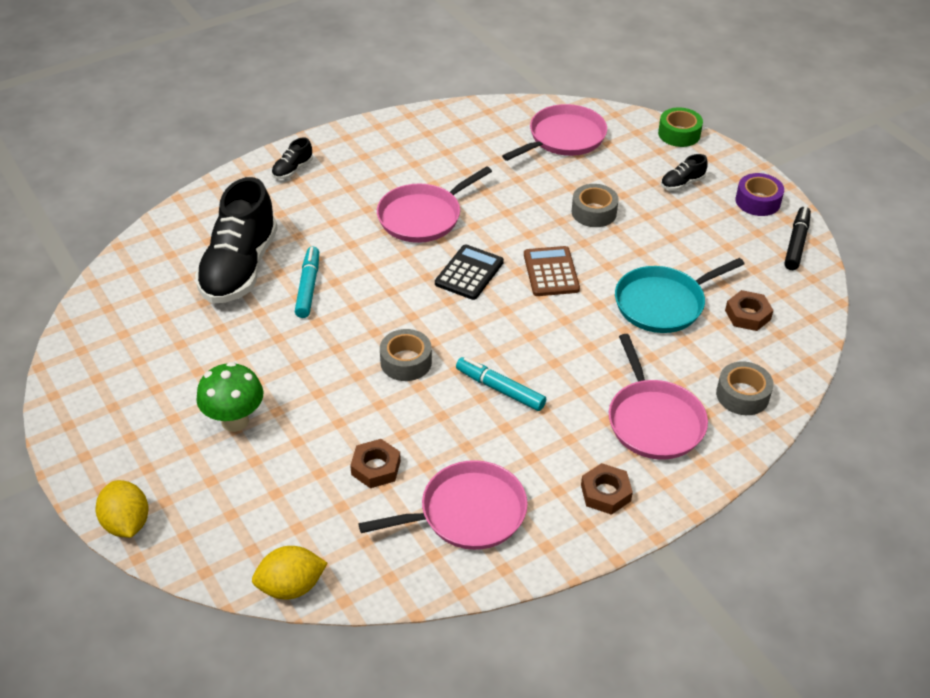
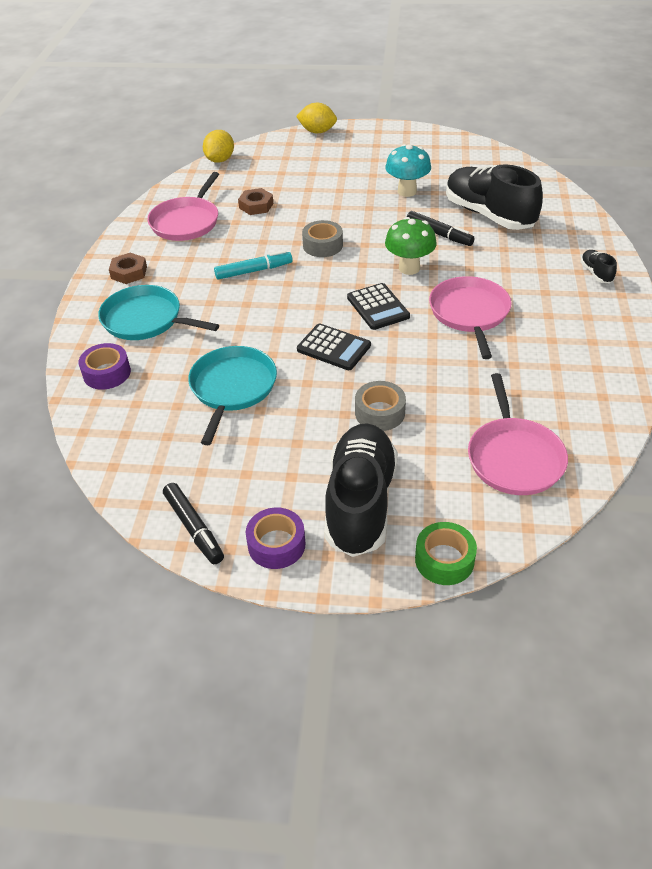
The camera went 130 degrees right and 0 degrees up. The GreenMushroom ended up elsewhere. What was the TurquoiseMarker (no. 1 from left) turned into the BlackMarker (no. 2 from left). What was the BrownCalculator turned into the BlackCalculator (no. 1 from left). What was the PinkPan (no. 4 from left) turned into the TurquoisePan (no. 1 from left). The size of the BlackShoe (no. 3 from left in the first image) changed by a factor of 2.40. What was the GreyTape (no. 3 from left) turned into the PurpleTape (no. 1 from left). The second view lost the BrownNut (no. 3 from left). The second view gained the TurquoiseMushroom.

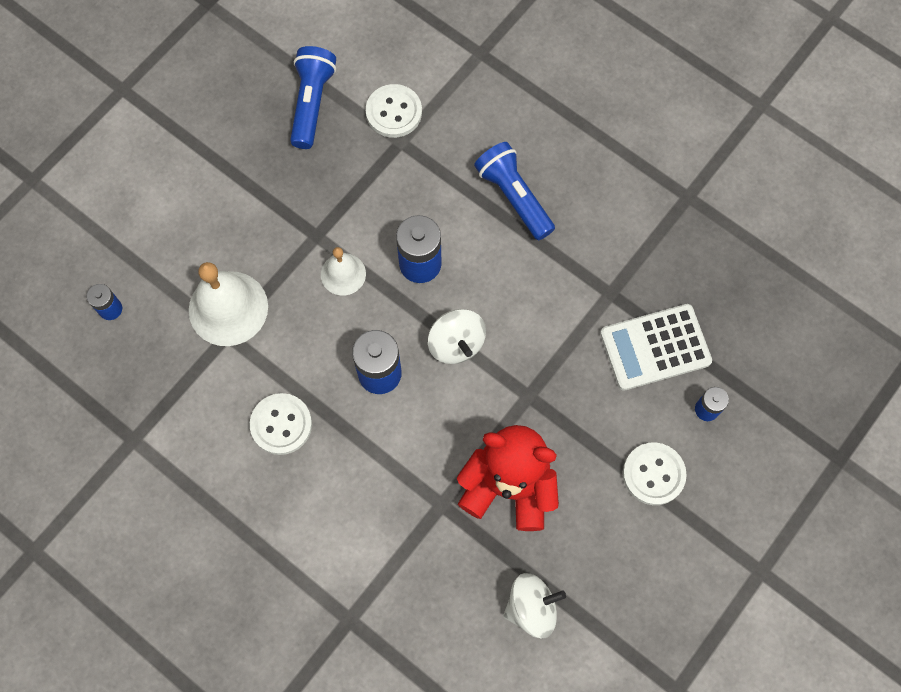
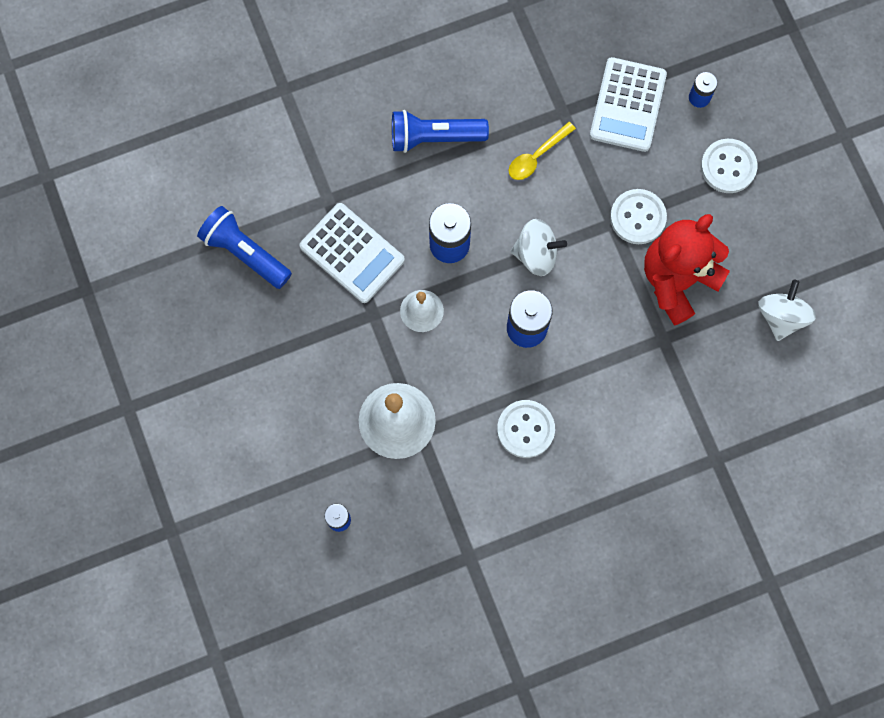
The camera went 60 degrees left and 5 degrees up. The WhiteButton (no. 2 from left) ended up elsewhere. The second view gained the WhiteCalculator (no. 1 from left). The second view gained the YellowSpoon.

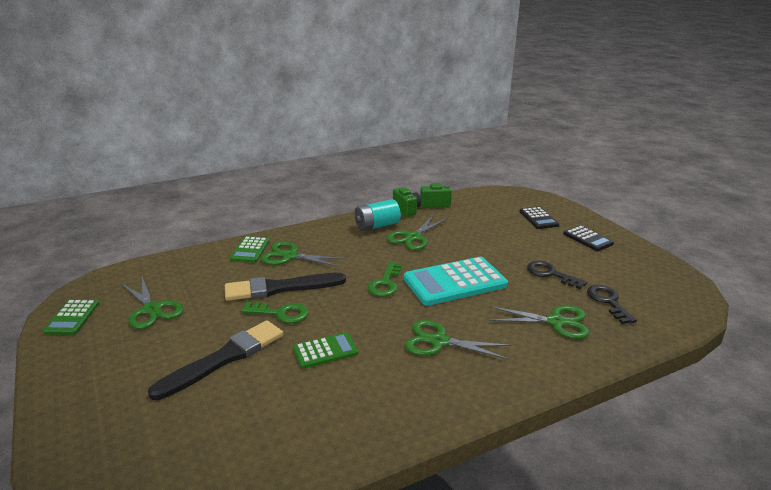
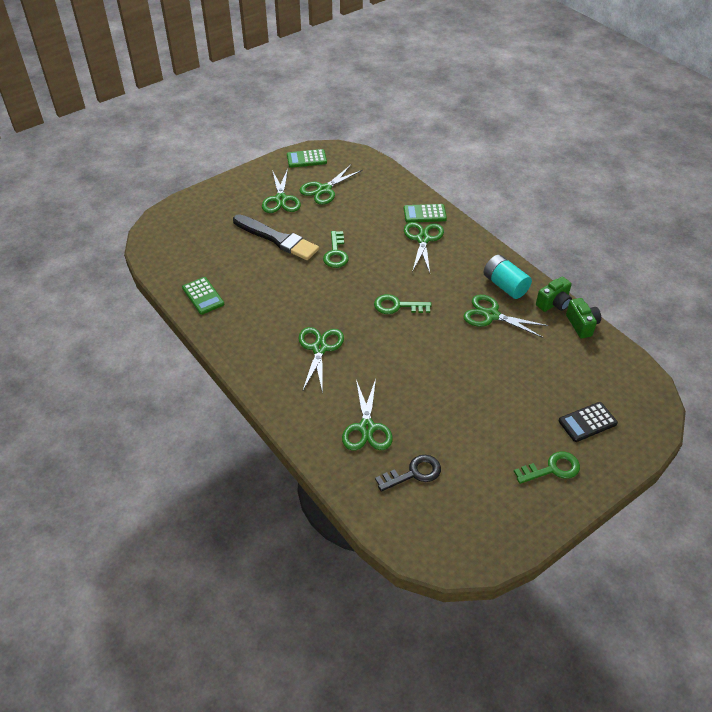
The camera went 80 degrees right and 20 degrees up. The second view lost the BlackBrush (no. 2 from left). The GreenCalculator (no. 3 from left in the first image) ended up elsewhere. The second view lost the TurquoiseCalculator. The second view lost the BlackKey (no. 1 from left). Where the BlackCalculator (no. 2 from left) stood, the GreenKey (no. 3 from left) came to stand. The second view gained the GreenScissors (no. 1 from left).

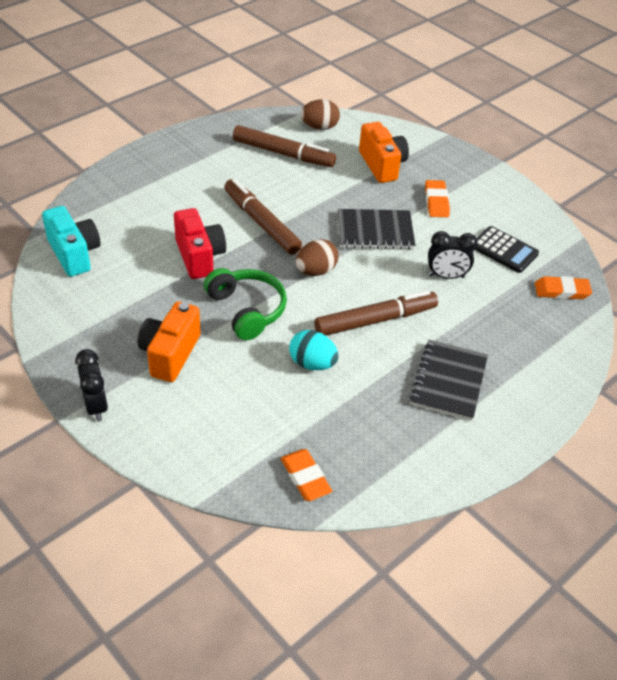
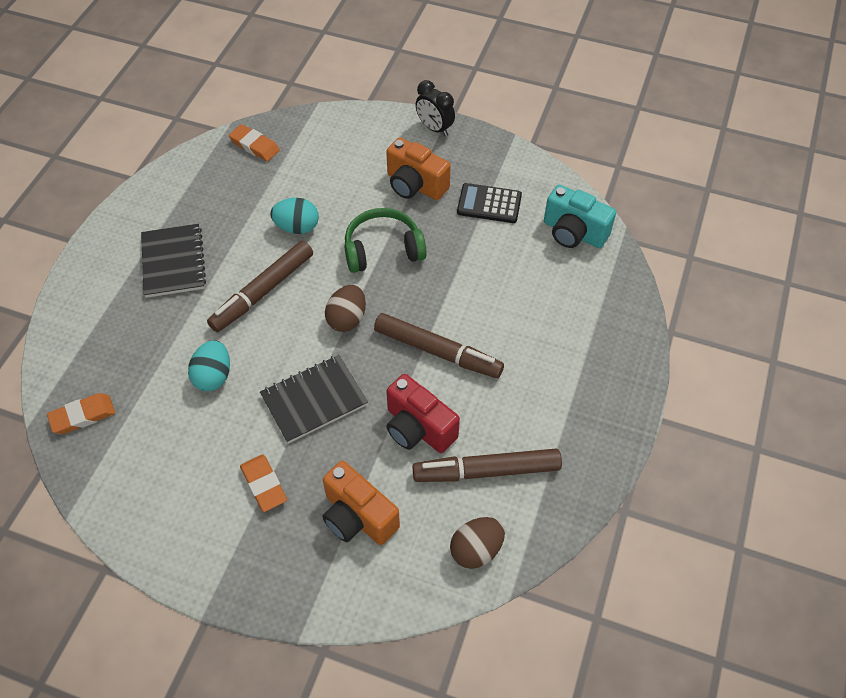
The camera went 155 degrees right and 10 degrees up. The OrangeCamera (no. 1 from left in the first image) ended up facing another way, 135 degrees clockwise from before. The RedCamera ended up elsewhere. The GreenHeadphones ended up facing another way, 135 degrees clockwise from before. Where the BlackClock (no. 2 from left) stood, the TurquoiseEgg (no. 1 from left) came to stand. The BlackCalculator ended up elsewhere.

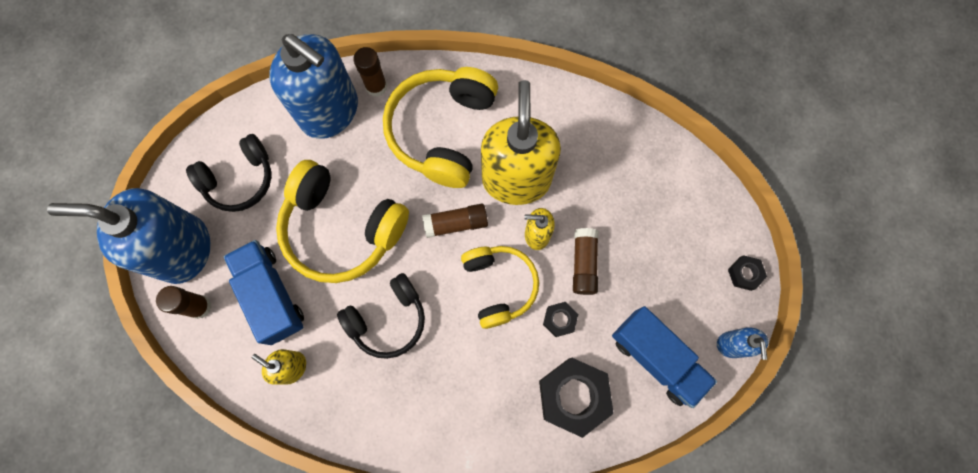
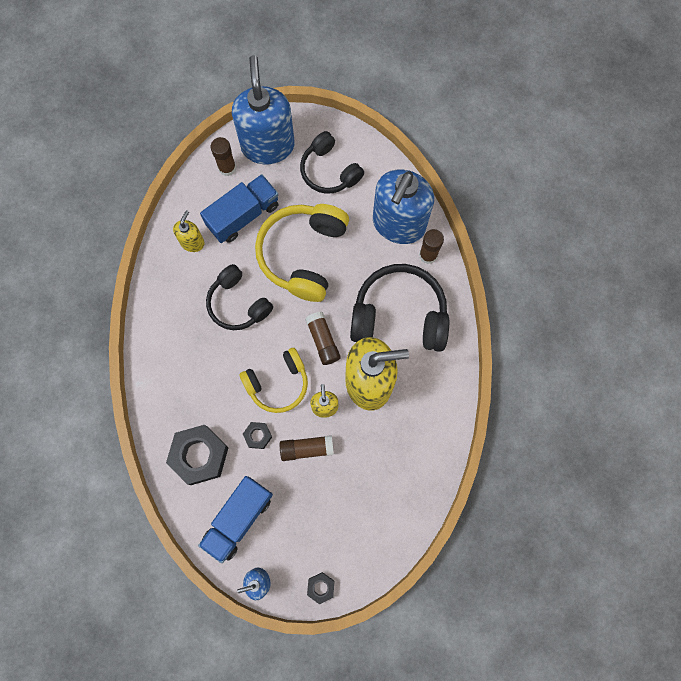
The camera went 80 degrees right and 0 degrees up. What was the YellowHeadphones (no. 2 from left) turned into the BlackHeadphones (no. 3 from left).

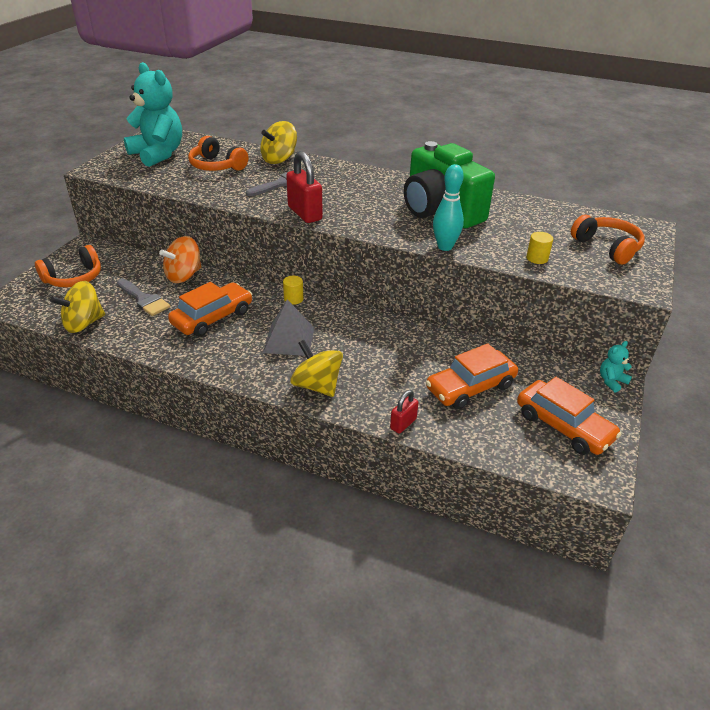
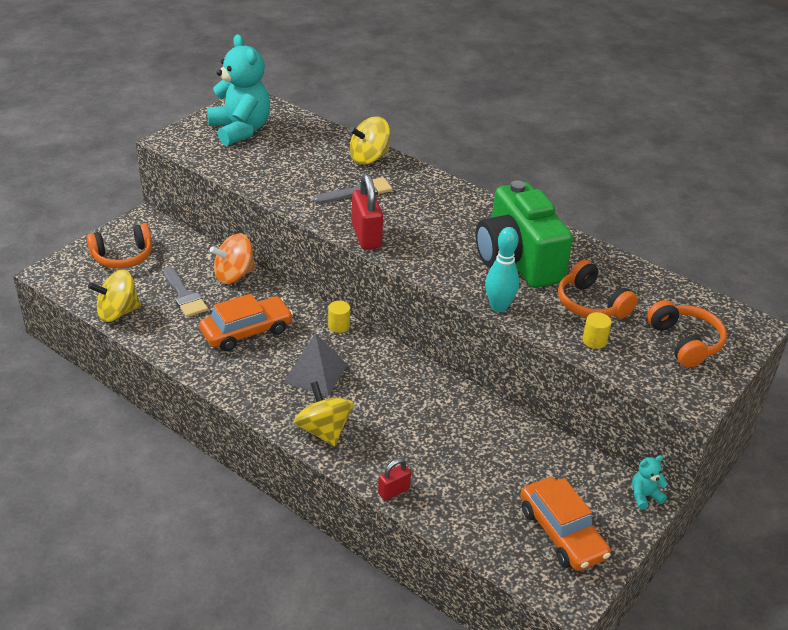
The camera went 15 degrees right and 0 degrees up. The OrangeHeadphones (no. 2 from left) ended up elsewhere. The second view lost the OrangeCar (no. 2 from left).

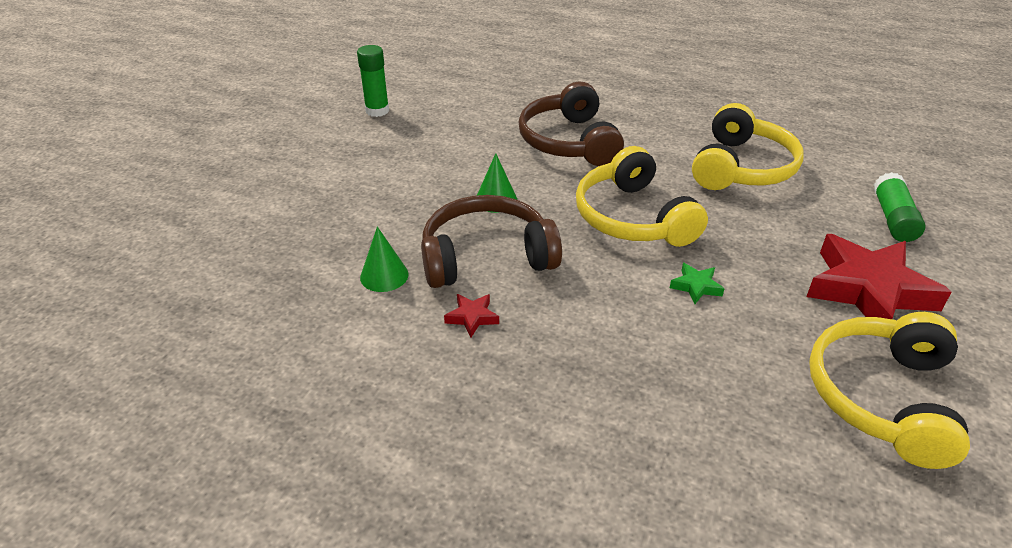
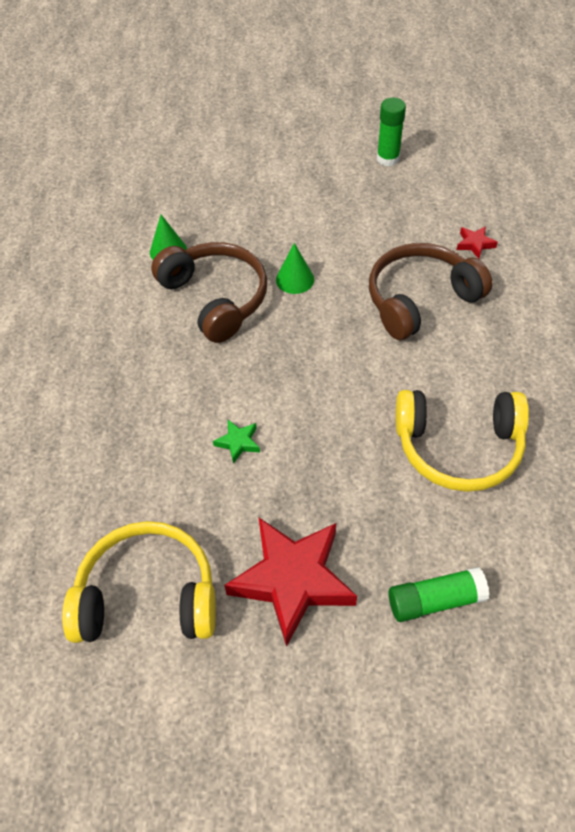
The camera went 70 degrees right and 15 degrees up. The RedStar (no. 1 from left in the first image) ended up elsewhere. The second view lost the YellowHeadphones (no. 1 from left).

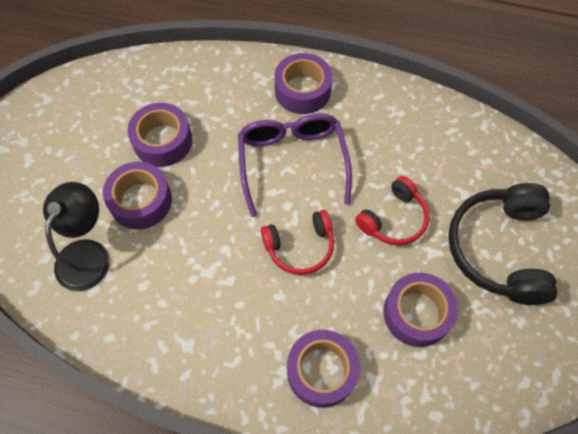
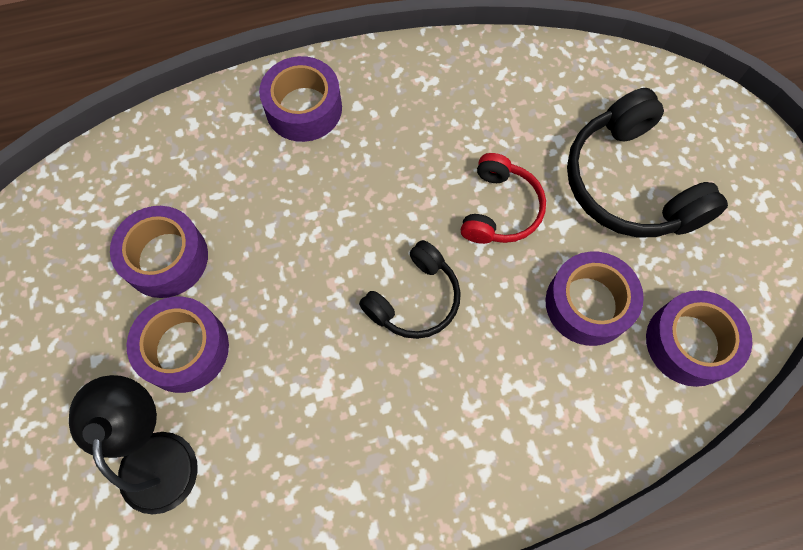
The camera went 30 degrees left and 5 degrees up. The second view lost the PurpleGlasses. What was the RedHeadphones (no. 1 from left) turned into the BlackHeadphones (no. 1 from left). The PurpleTape (no. 4 from left in the first image) ended up elsewhere.

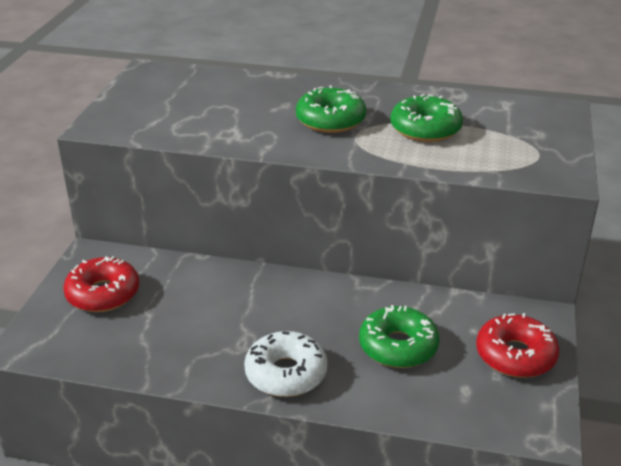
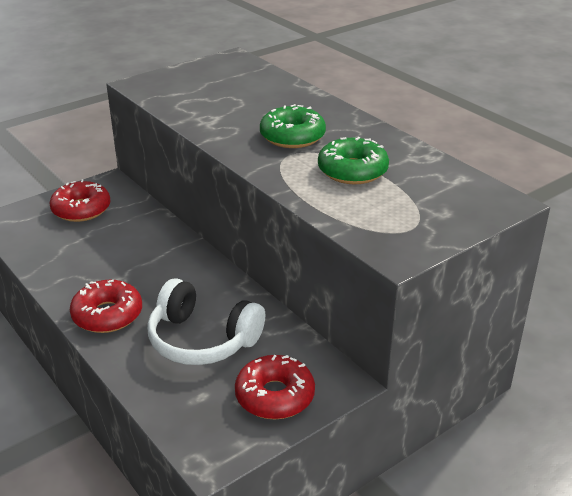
The camera went 40 degrees right and 0 degrees up. What was the WhiteDonut turned into the RedDonut (no. 2 from left). Where the GreenDonut (no. 2 from left) stood, the WhiteHeadphones came to stand.

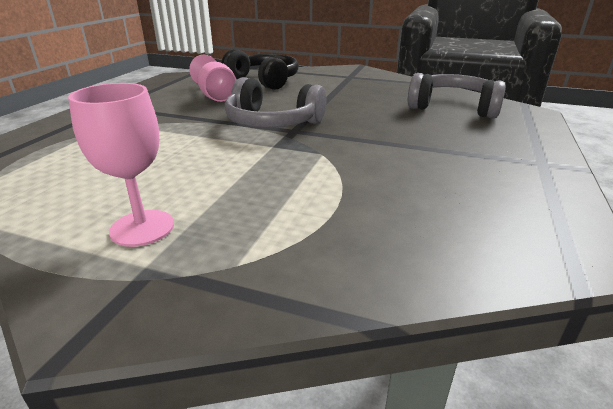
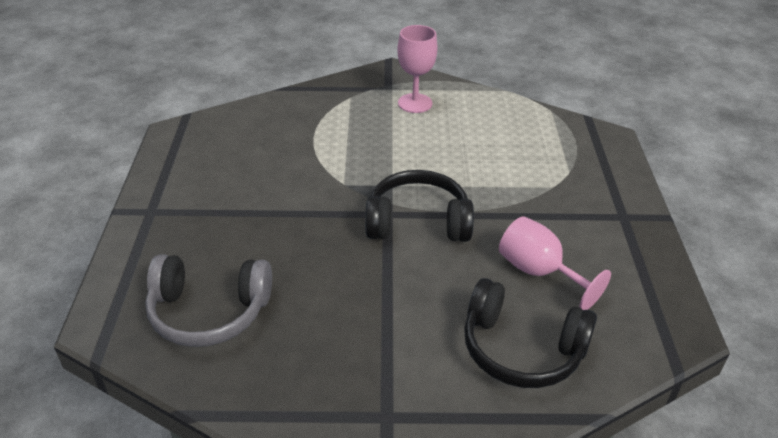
The camera went 160 degrees right and 10 degrees up. What was the GreyHeadphones (no. 1 from left) turned into the BlackHeadphones (no. 1 from left).

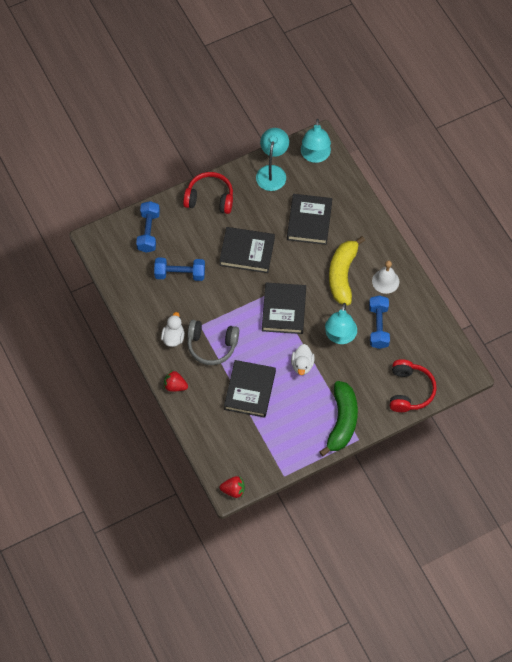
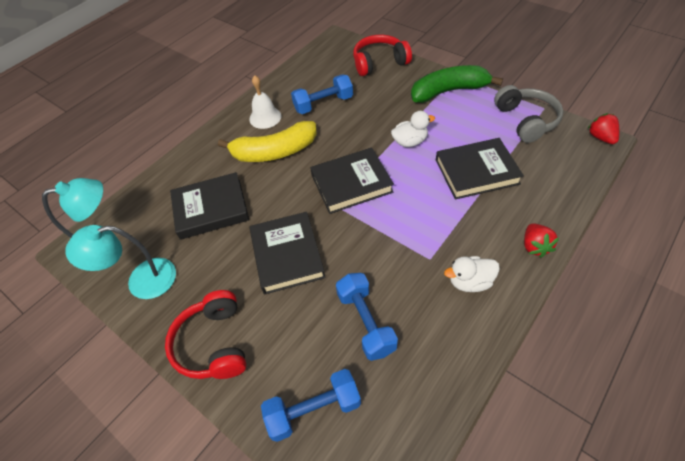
The camera went 110 degrees left and 10 degrees down. The GreyHeadphones ended up elsewhere. The second view lost the TurquoiseLamp (no. 3 from left).

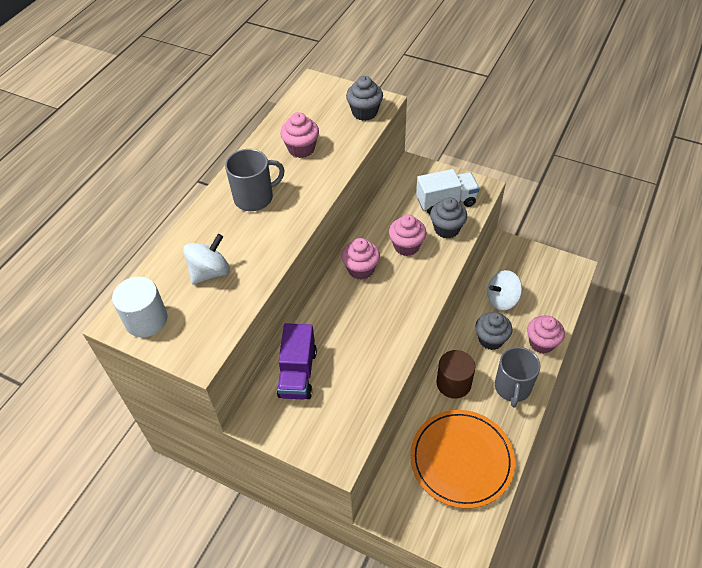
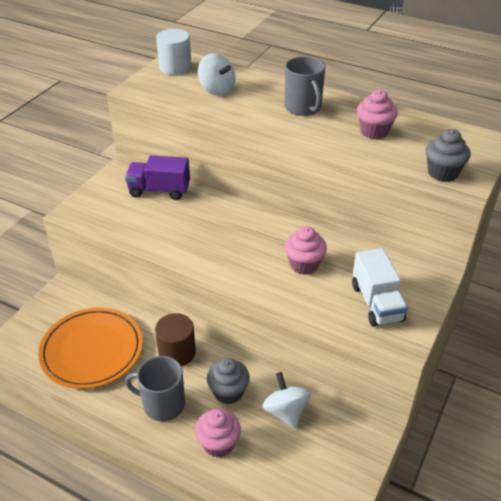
The camera went 90 degrees right and 10 degrees down. The second view lost the PinkCupcake (no. 2 from left). The second view lost the GreyCupcake (no. 2 from left).

